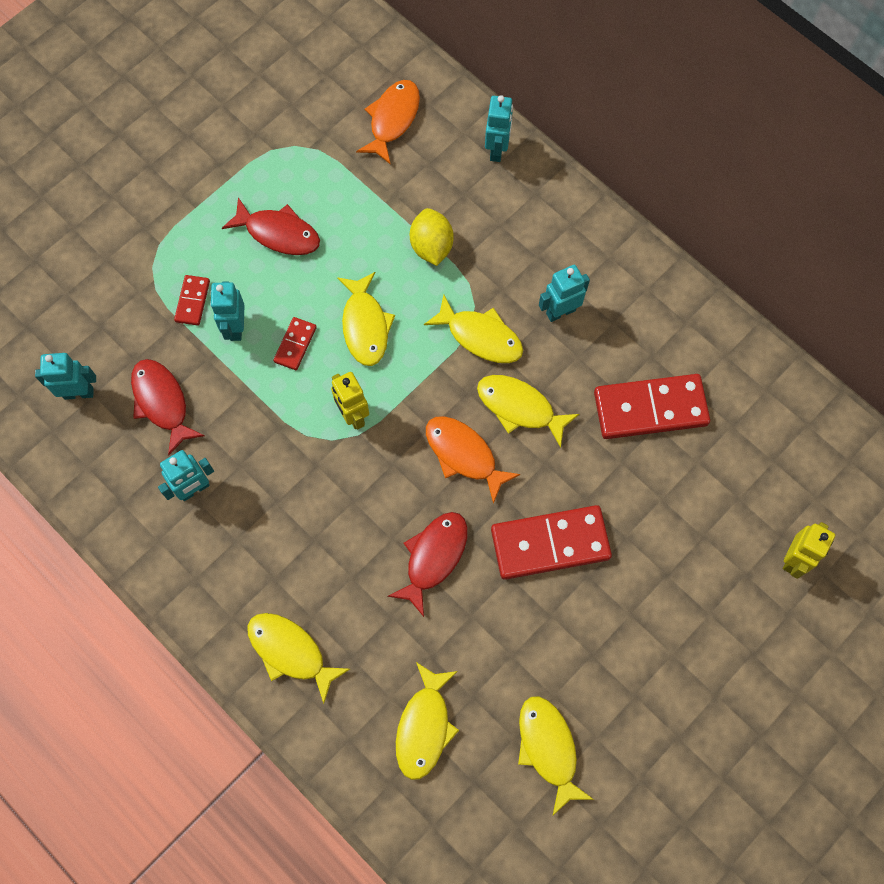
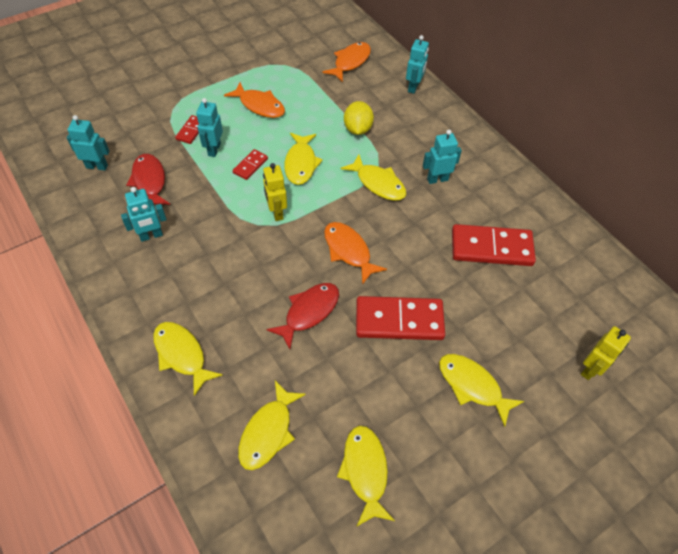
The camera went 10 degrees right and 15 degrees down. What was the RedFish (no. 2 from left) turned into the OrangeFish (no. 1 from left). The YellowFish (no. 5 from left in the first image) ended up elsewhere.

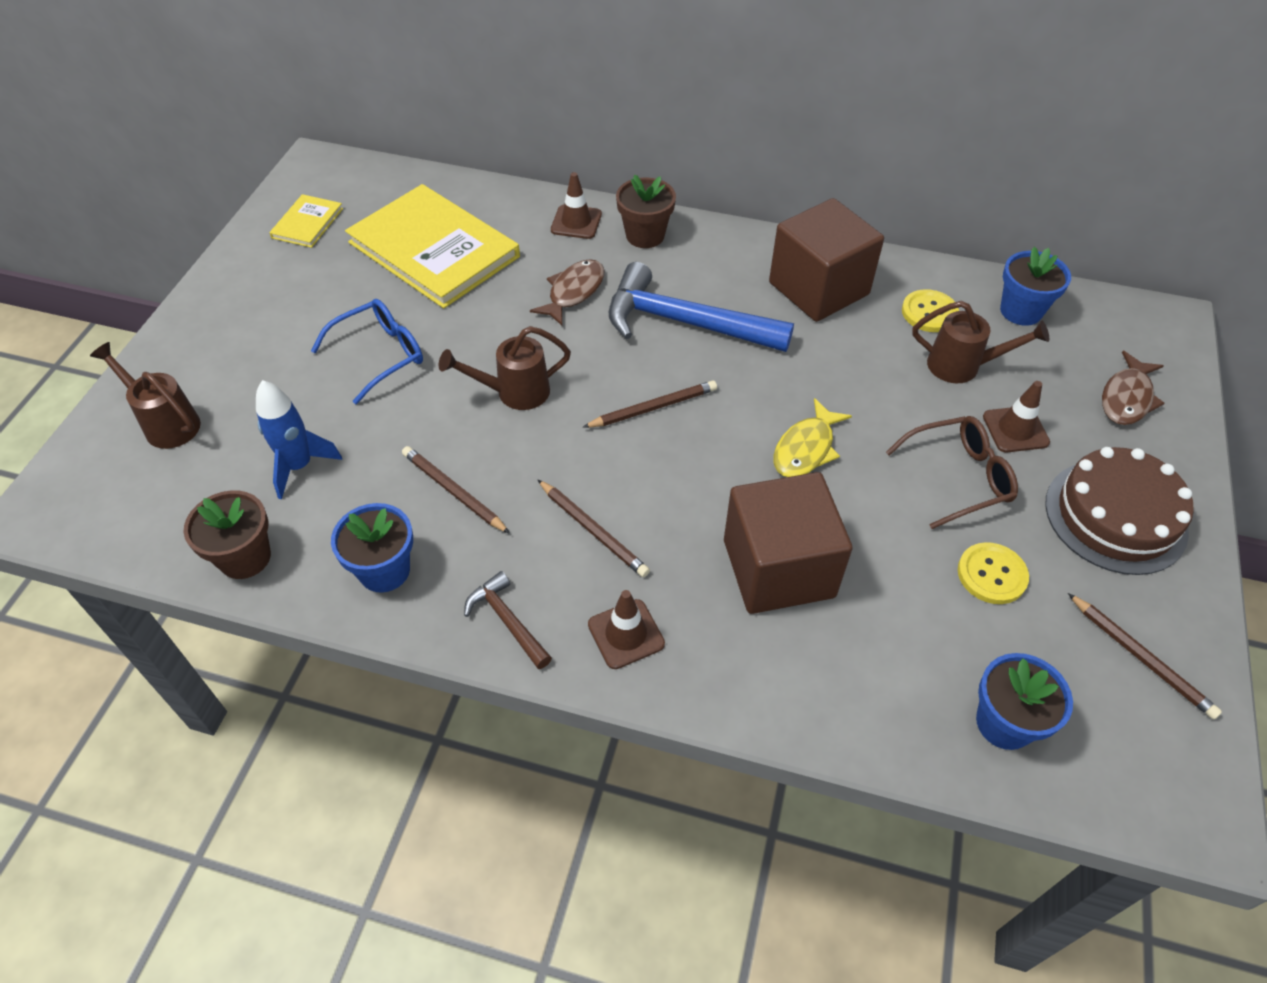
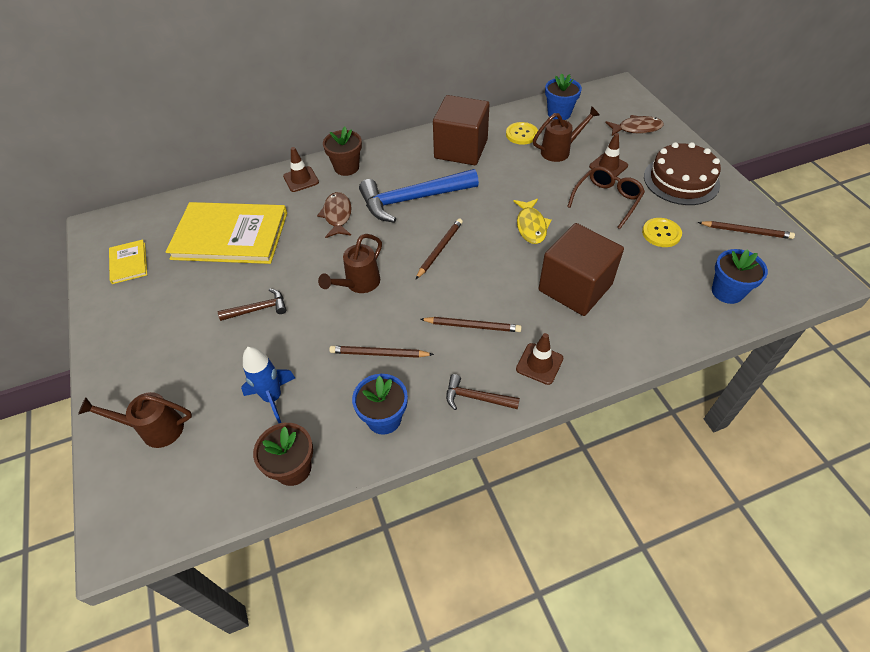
The camera went 35 degrees left and 0 degrees up. Where the BlueGlasses stood, the BrownHammer (no. 1 from left) came to stand. The BrownFish (no. 2 from left) ended up facing another way, 90 degrees counterclockwise from before.

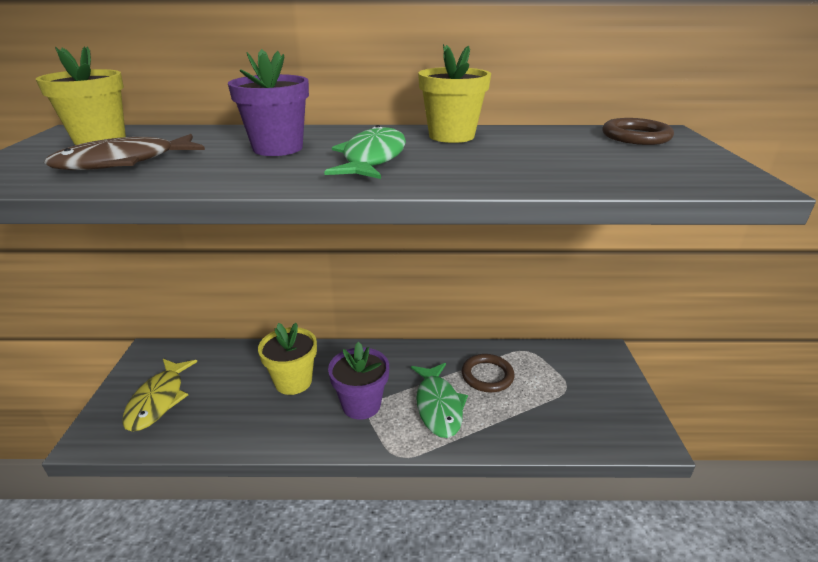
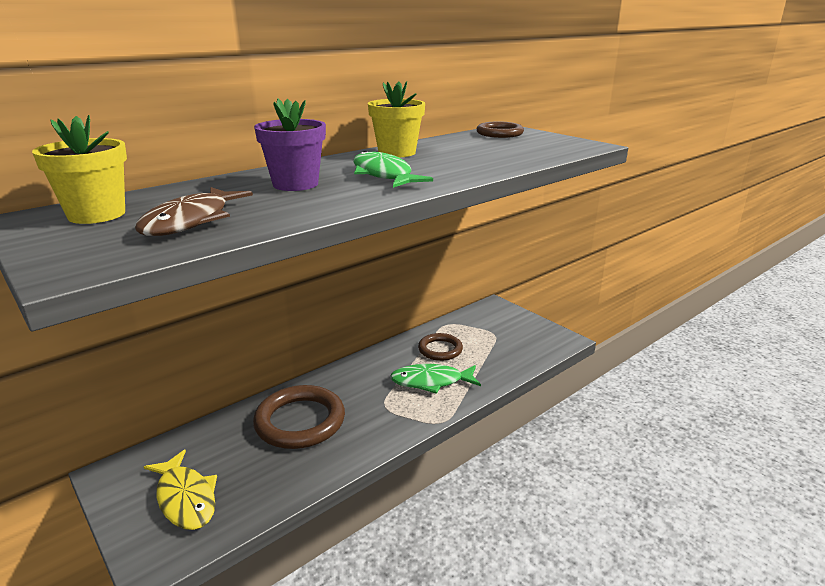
The camera went 40 degrees left and 5 degrees down. Where the YellowFlowerPot (no. 2 from left) stood, the BrownRing (no. 1 from left) came to stand. The second view lost the PurpleFlowerPot (no. 2 from left). The GreenFish (no. 2 from left) ended up facing another way, 135 degrees clockwise from before.

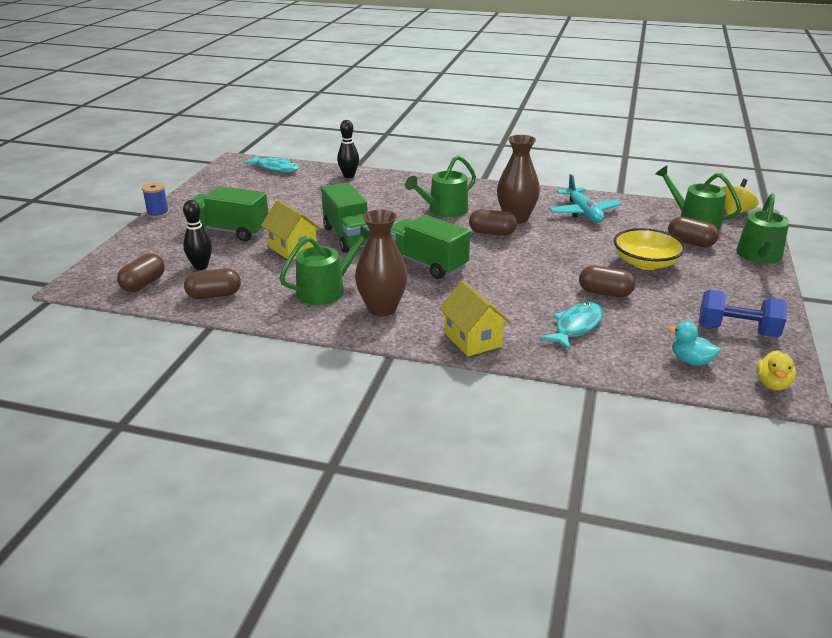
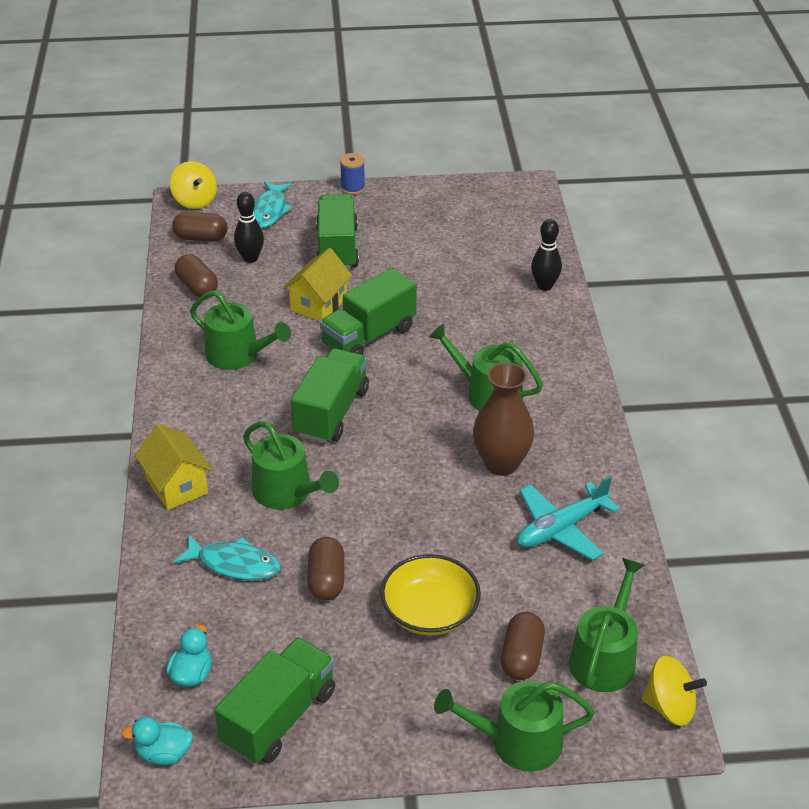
The camera went 70 degrees right and 10 degrees up. The TurquoiseFish (no. 1 from left in the first image) ended up elsewhere. The second view lost the BrownVase (no. 1 from left). The YellowHouse (no. 2 from left in the first image) ended up facing another way, 75 degrees counterclockwise from before. The second view lost the BrownCapsule (no. 3 from left). Where the BlueDumbbell stood, the GreenTruck (no. 1 from left) came to stand. What was the YellowDuck turned into the TurquoiseDuck (no. 1 from left). The second view gained the YellowSpinningTop (no. 1 from left). The second view gained the GreenWateringCan (no. 2 from left).

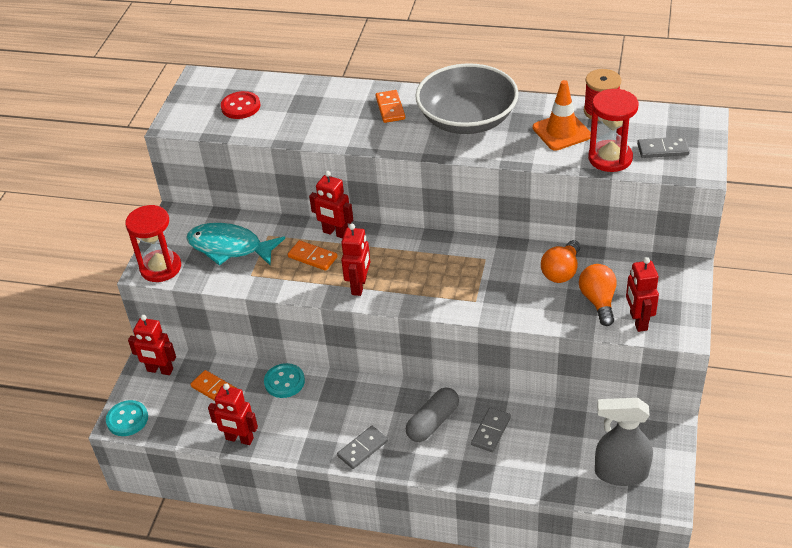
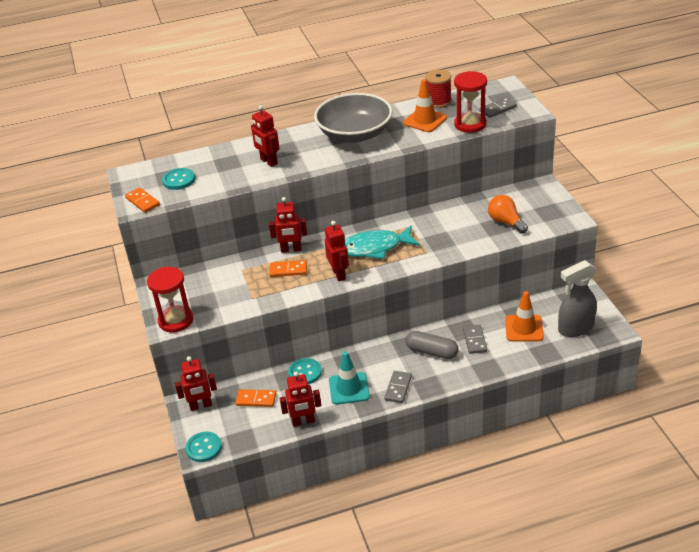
The camera went 30 degrees left and 5 degrees down. The TurquoiseFish ended up elsewhere. What was the RedButton turned into the TurquoiseButton (no. 1 from left). The OrangeDomino (no. 3 from left in the first image) ended up elsewhere. The GreyCapsule ended up facing another way, 75 degrees counterclockwise from before. The second view lost the OrangeLightBulb (no. 1 from left). The RedRobot (no. 5 from left in the first image) ended up elsewhere. The second view gained the TurquoiseTrafficCone. The second view gained the OrangeTrafficCone (no. 2 from left).

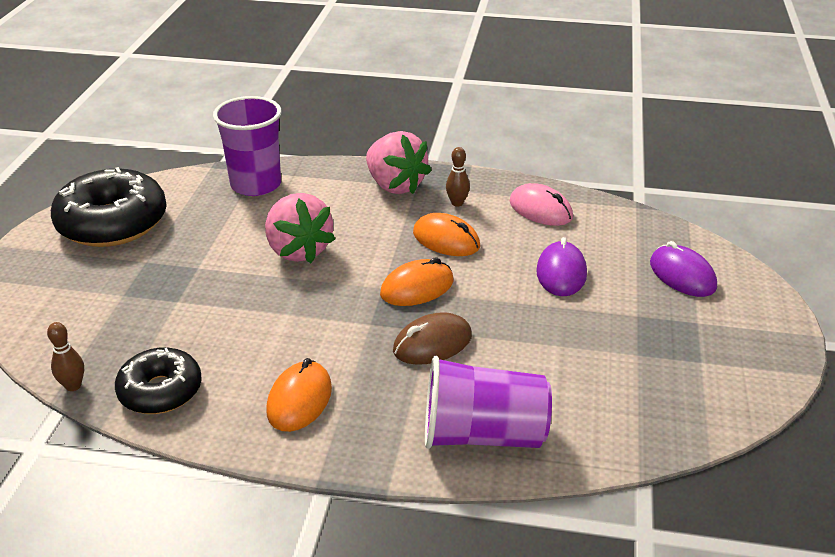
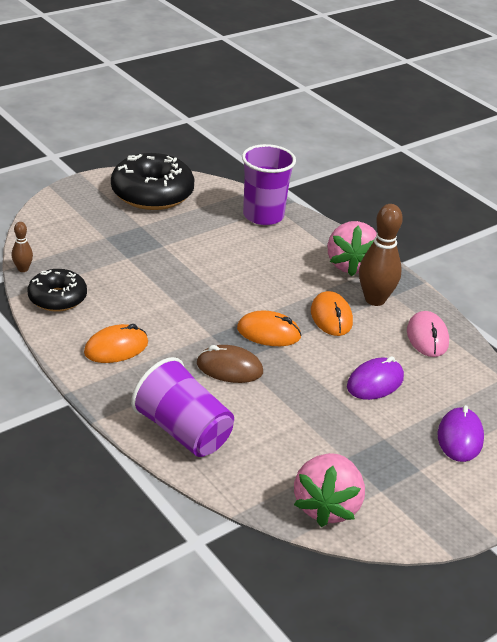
The camera went 40 degrees right and 0 degrees up. The PinkStrawberry (no. 1 from left) ended up elsewhere. The size of the BrownBowlingPin (no. 2 from left) changed by a factor of 2.00.

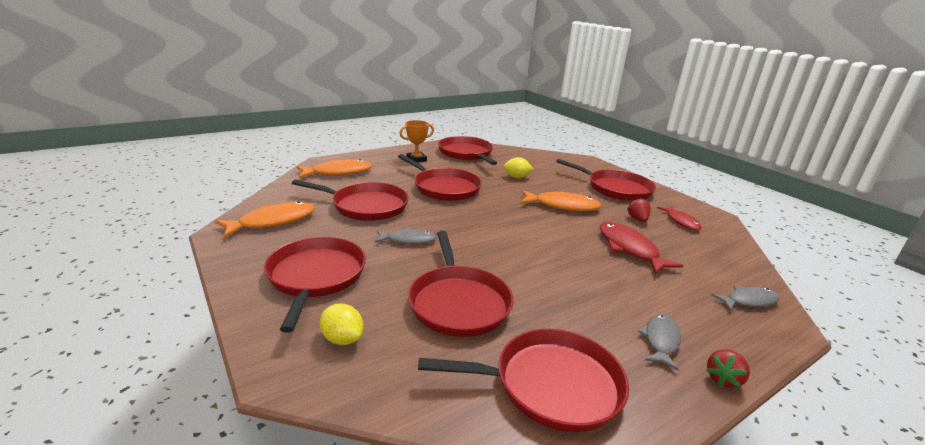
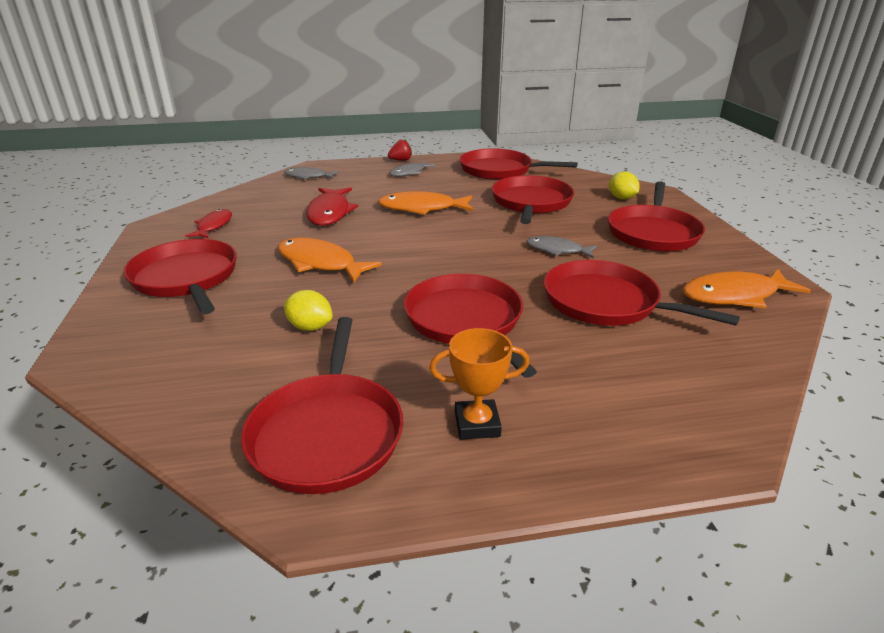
The camera went 155 degrees left and 5 degrees up. The OrangeFish (no. 2 from left) ended up elsewhere. The second view lost the RedStrawberry (no. 1 from left).

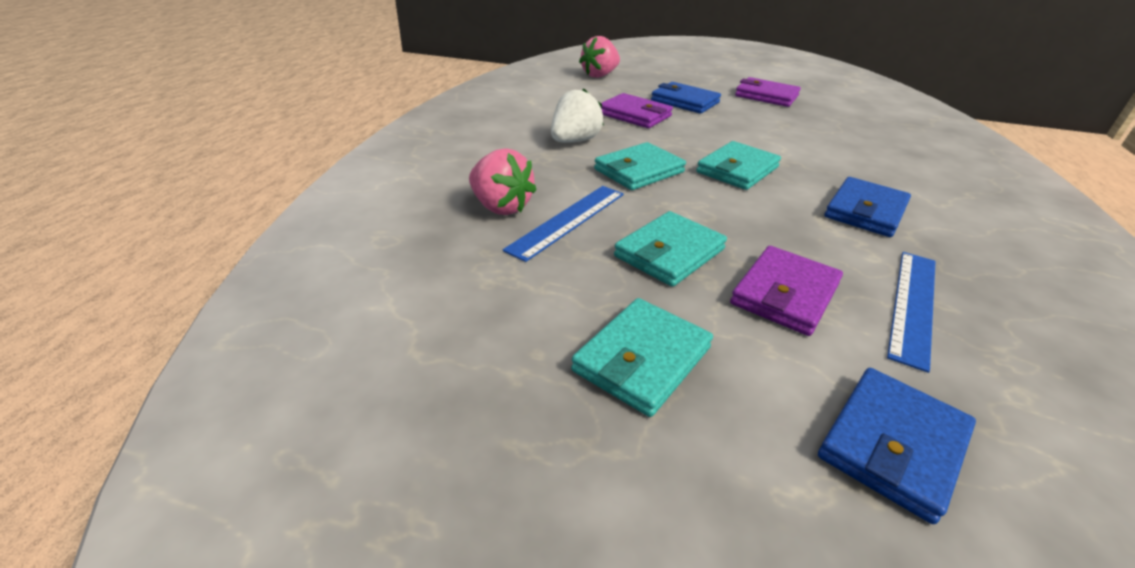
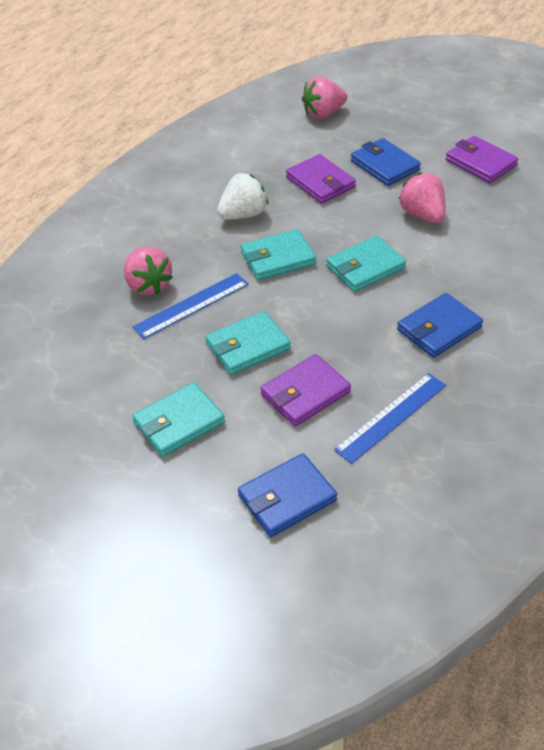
The camera went 20 degrees right and 10 degrees up. The second view gained the PinkStrawberry (no. 3 from left).

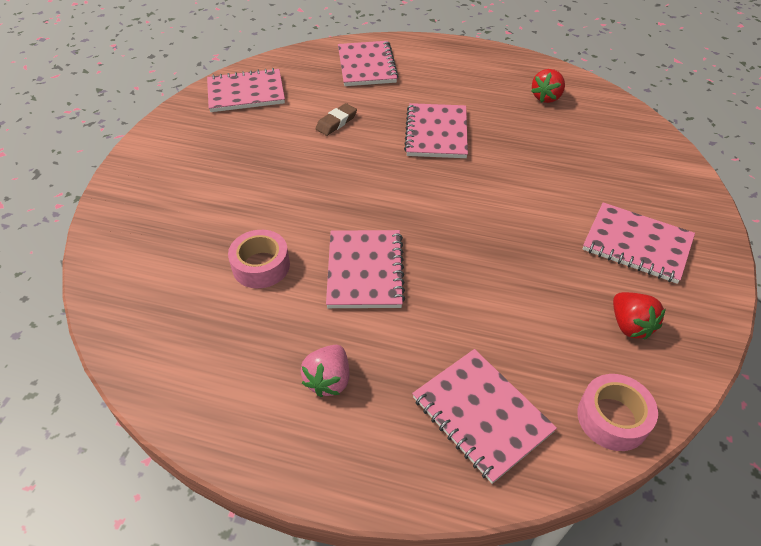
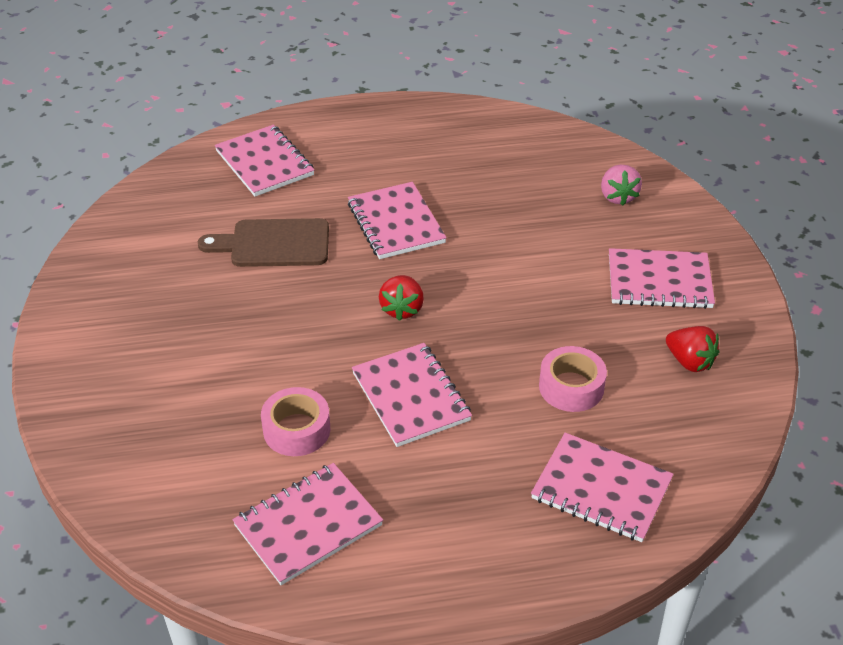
The camera went 25 degrees left and 5 degrees down. The PinkNotebook (no. 1 from left in the first image) ended up elsewhere. The PinkStrawberry ended up elsewhere. Where the BrownEraser stood, the BrownCuttingBoard came to stand. The RedStrawberry (no. 1 from left) ended up elsewhere. The PinkTape (no. 2 from left) ended up elsewhere.

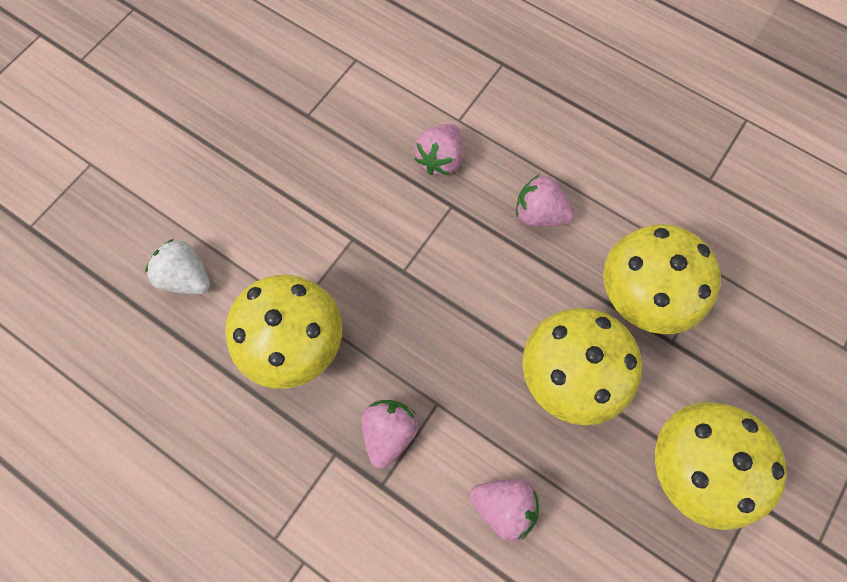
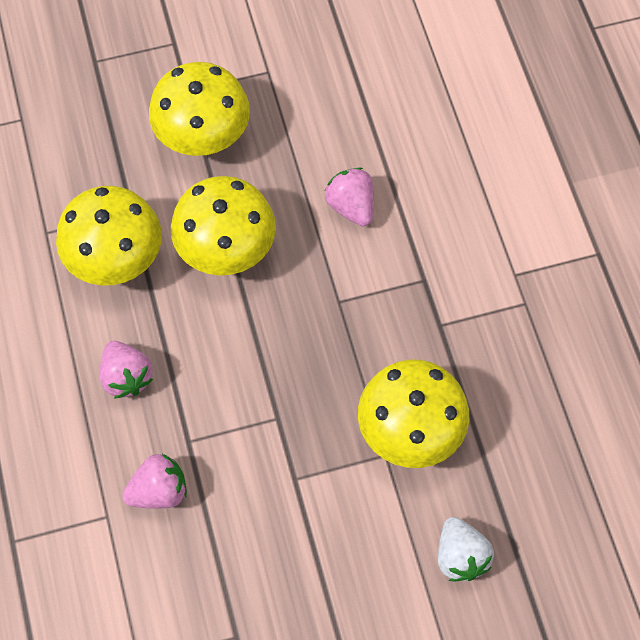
The camera went 140 degrees left and 5 degrees down. The second view lost the PinkStrawberry (no. 1 from left).

